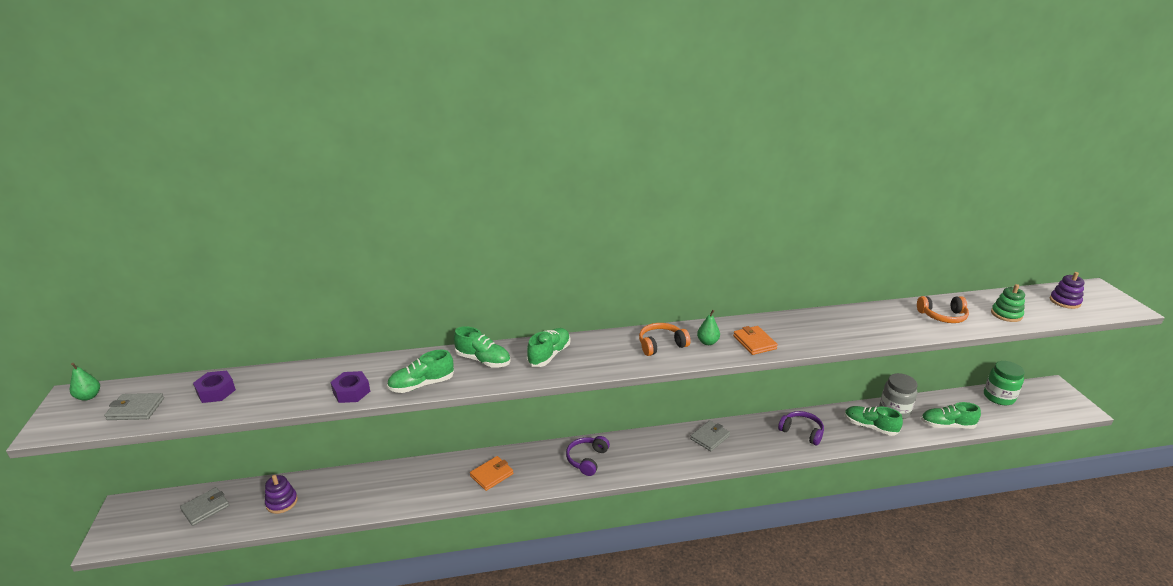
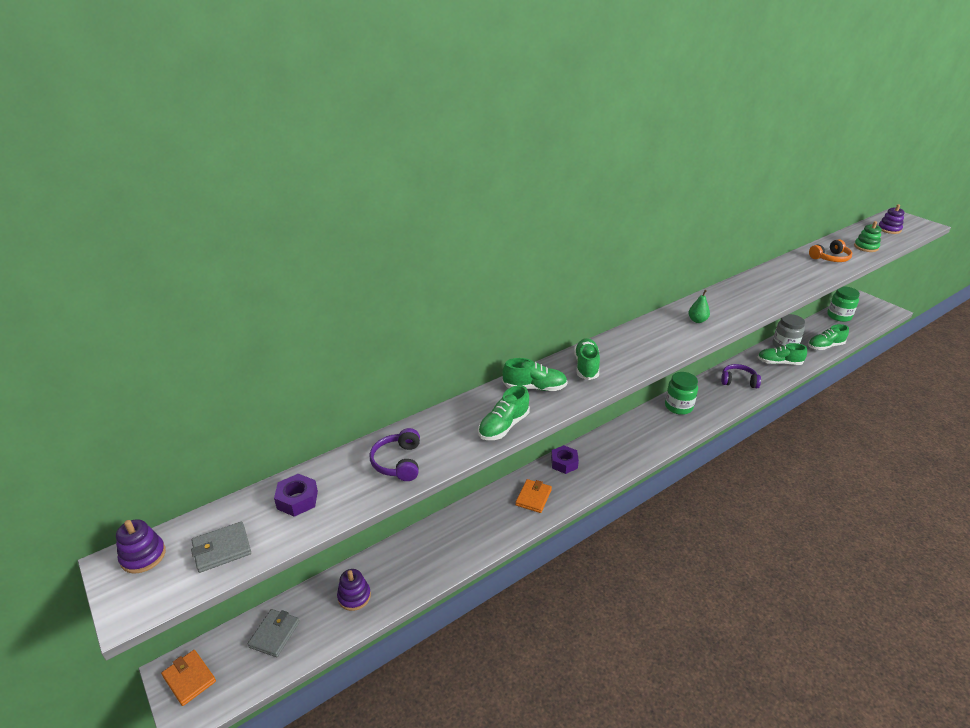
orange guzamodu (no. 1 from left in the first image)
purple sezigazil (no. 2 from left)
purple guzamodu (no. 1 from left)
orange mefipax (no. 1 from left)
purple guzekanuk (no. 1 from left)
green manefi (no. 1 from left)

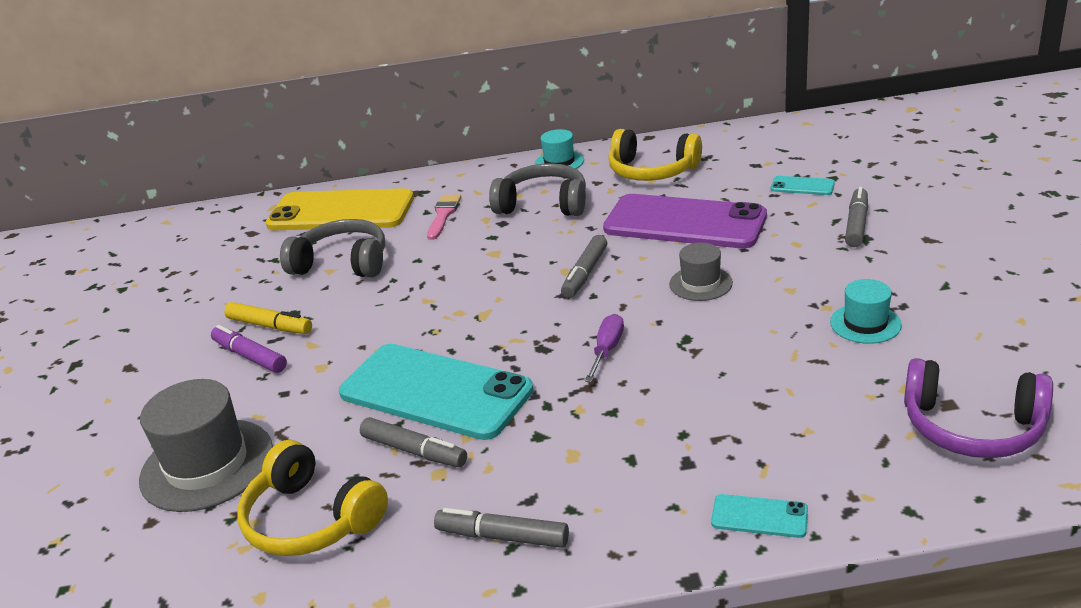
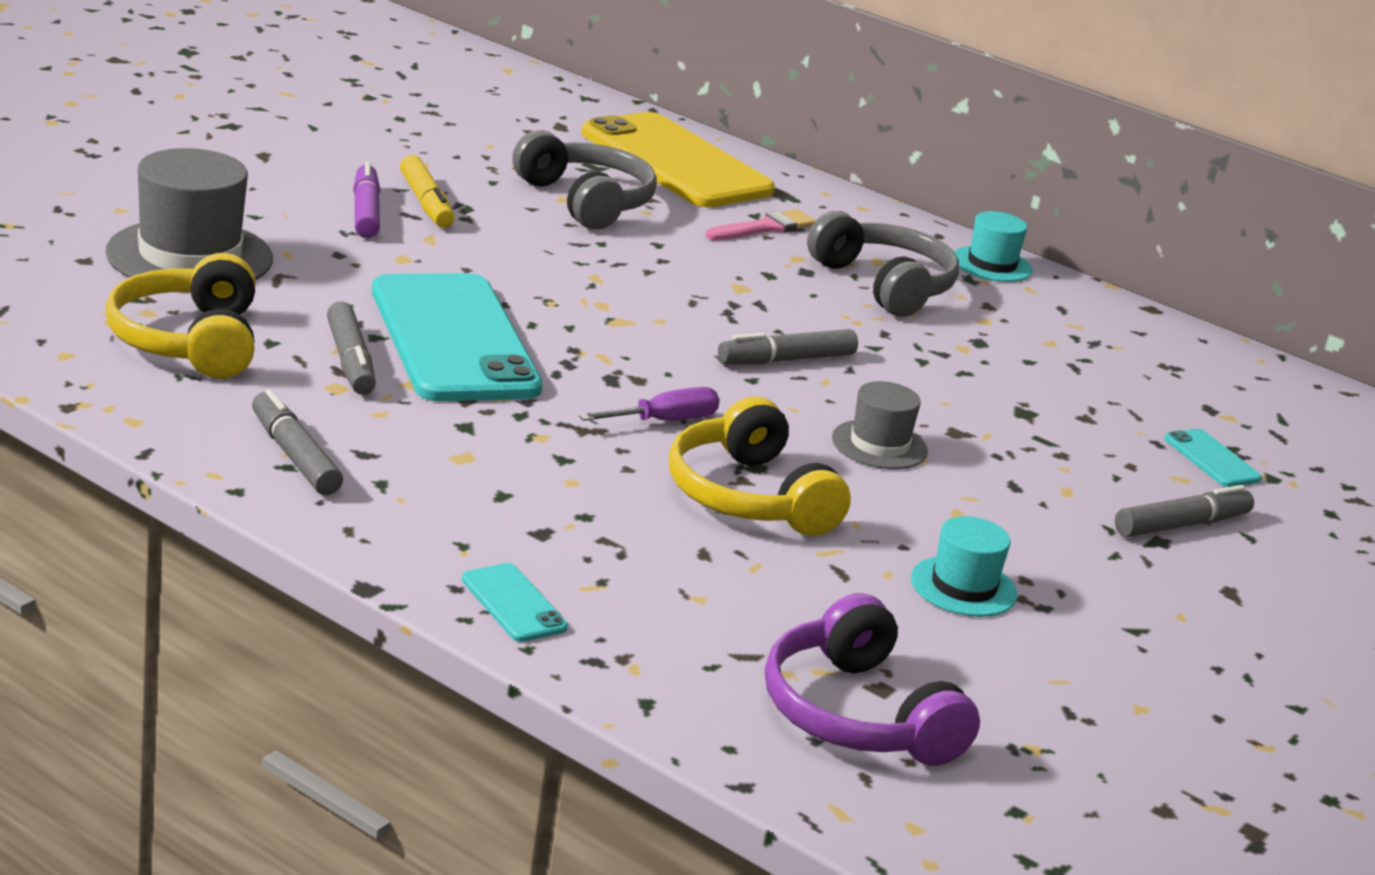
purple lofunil
yellow guzamodu (no. 2 from left)

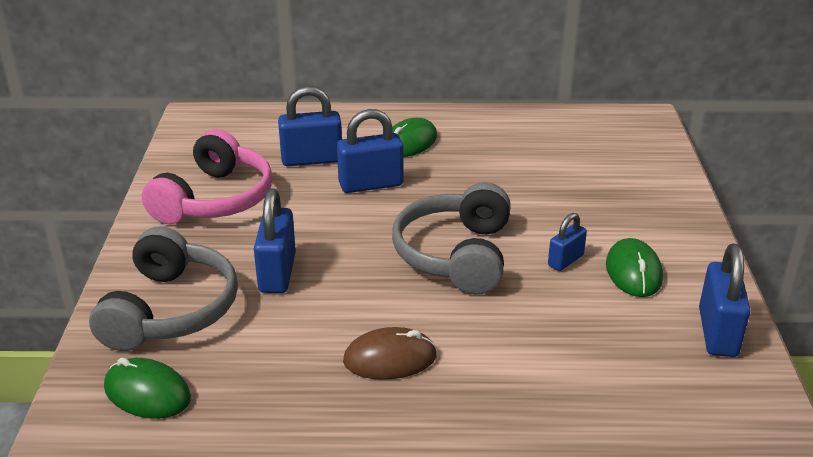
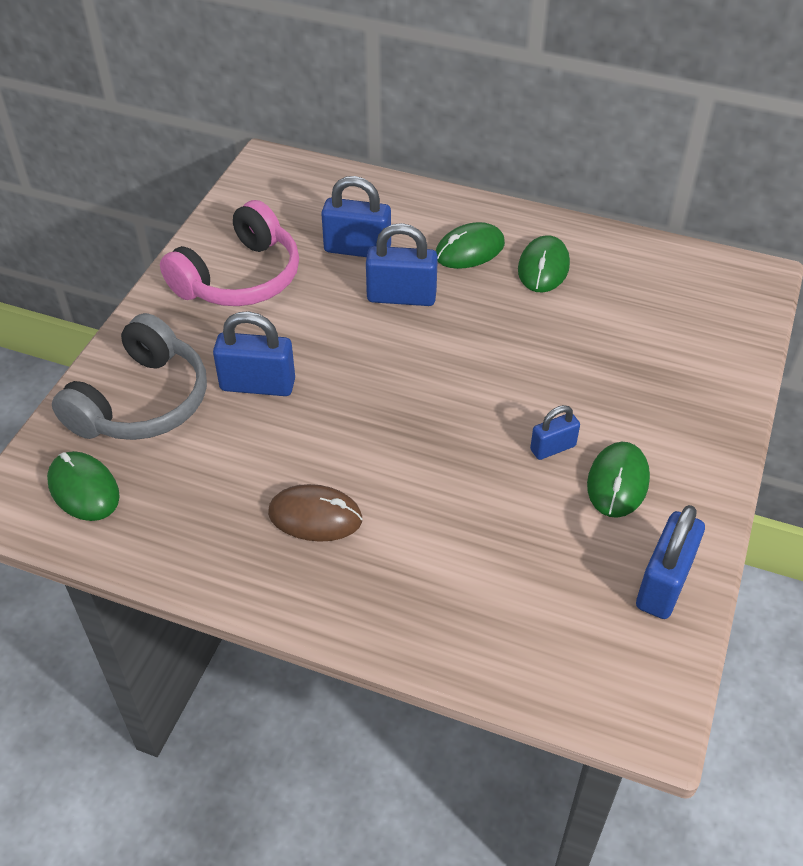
grey guzamodu (no. 2 from left in the first image)
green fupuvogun (no. 3 from left)
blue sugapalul (no. 1 from left)

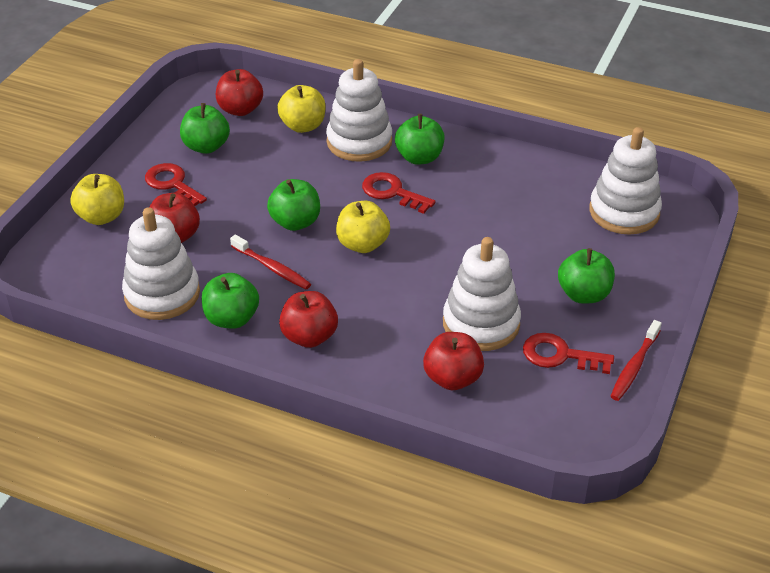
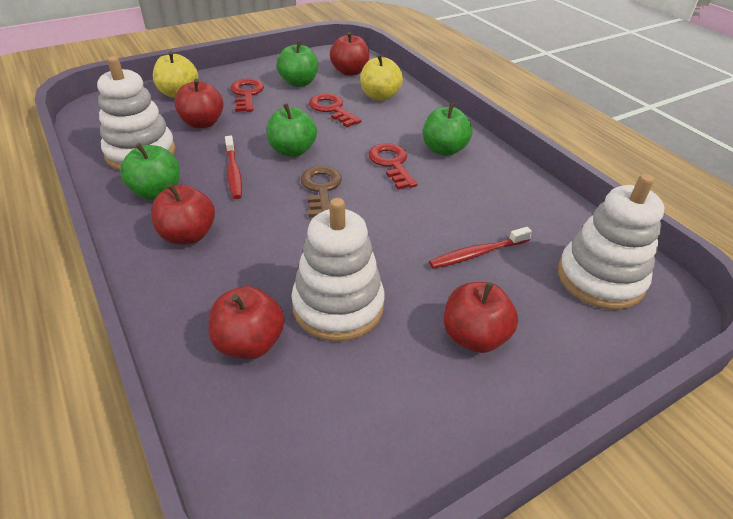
white guzekanuk (no. 2 from left in the first image)
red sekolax (no. 2 from left)
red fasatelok (no. 2 from left)
brown sekolax
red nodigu (no. 5 from left)

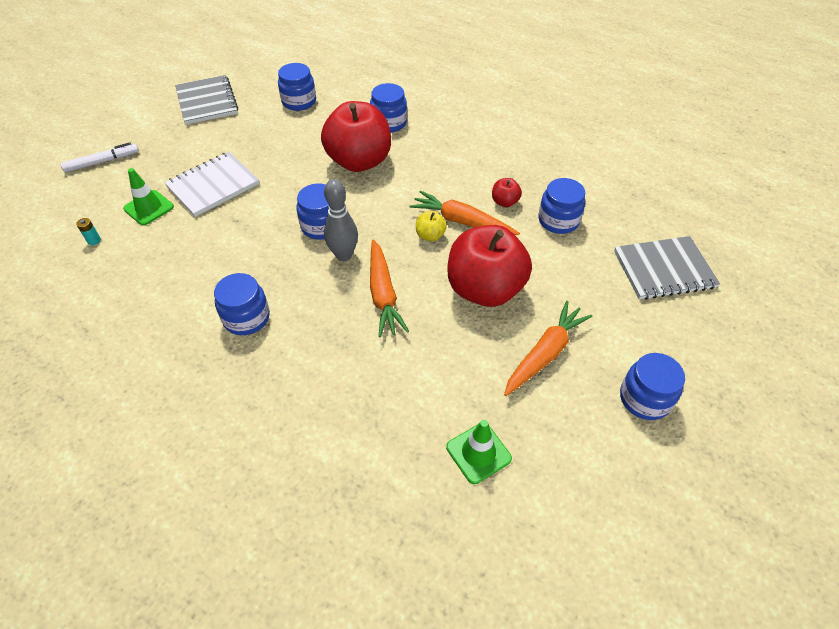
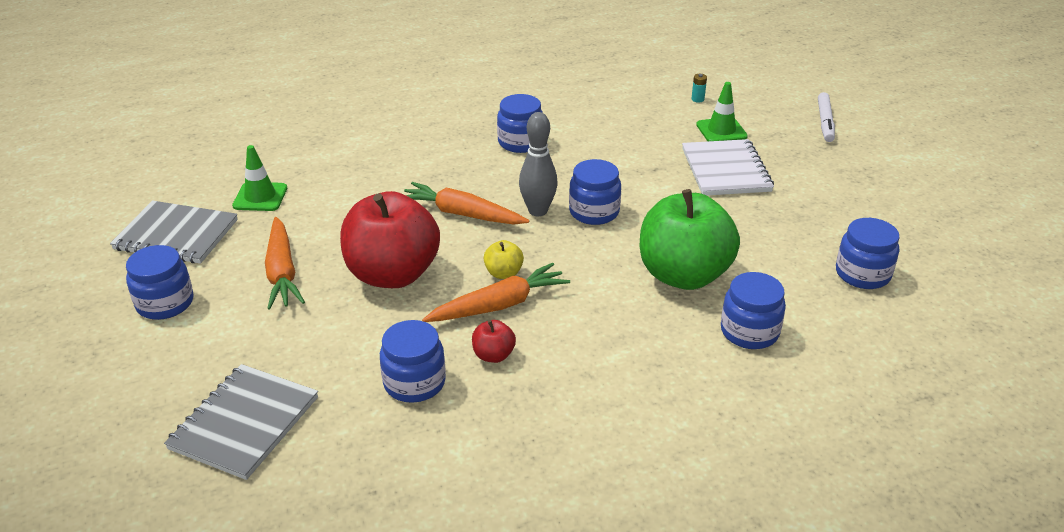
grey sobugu (no. 1 from left)
green nodigu

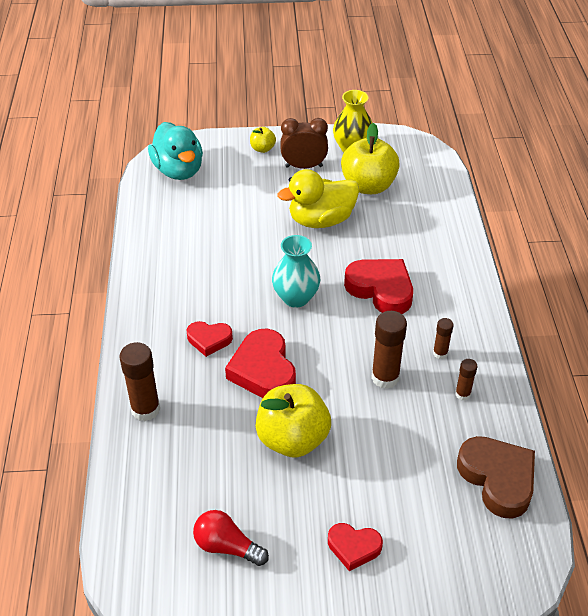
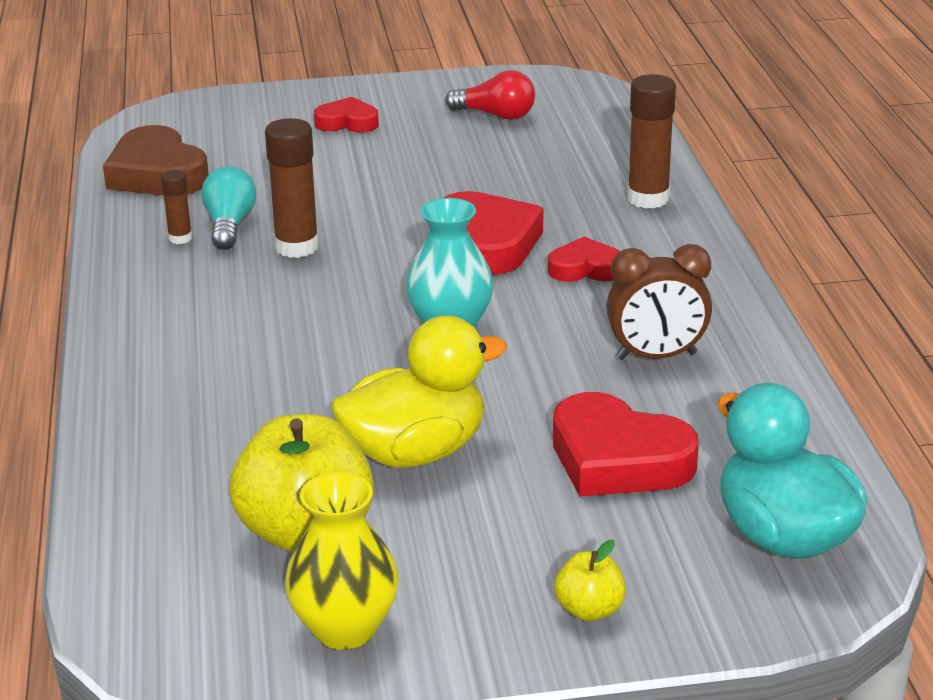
yellow nodigu (no. 2 from left in the first image)
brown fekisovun (no. 3 from left in the first image)
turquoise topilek
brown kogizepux
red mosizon (no. 4 from left)

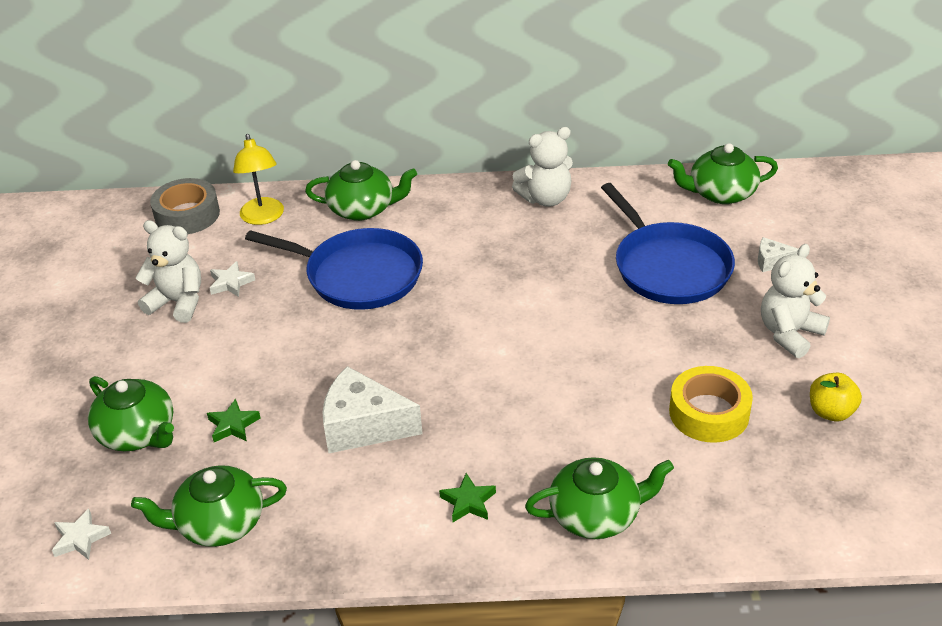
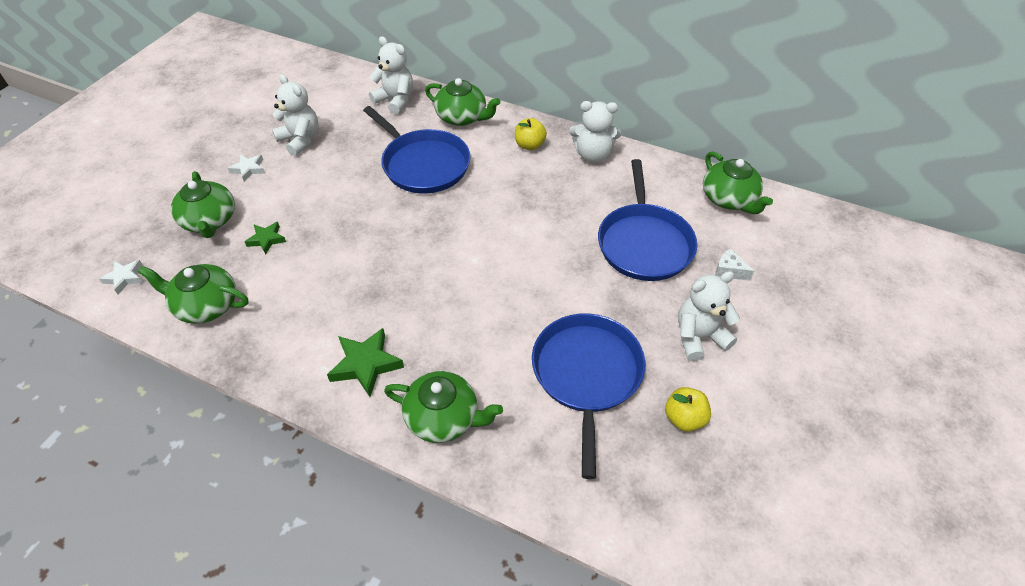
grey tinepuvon
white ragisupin (no. 1 from left in the first image)
yellow nodigu (no. 1 from left)
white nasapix (no. 2 from left)
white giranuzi (no. 2 from left)
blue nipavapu (no. 2 from left)
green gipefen (no. 5 from left)
green nasapix (no. 2 from left)

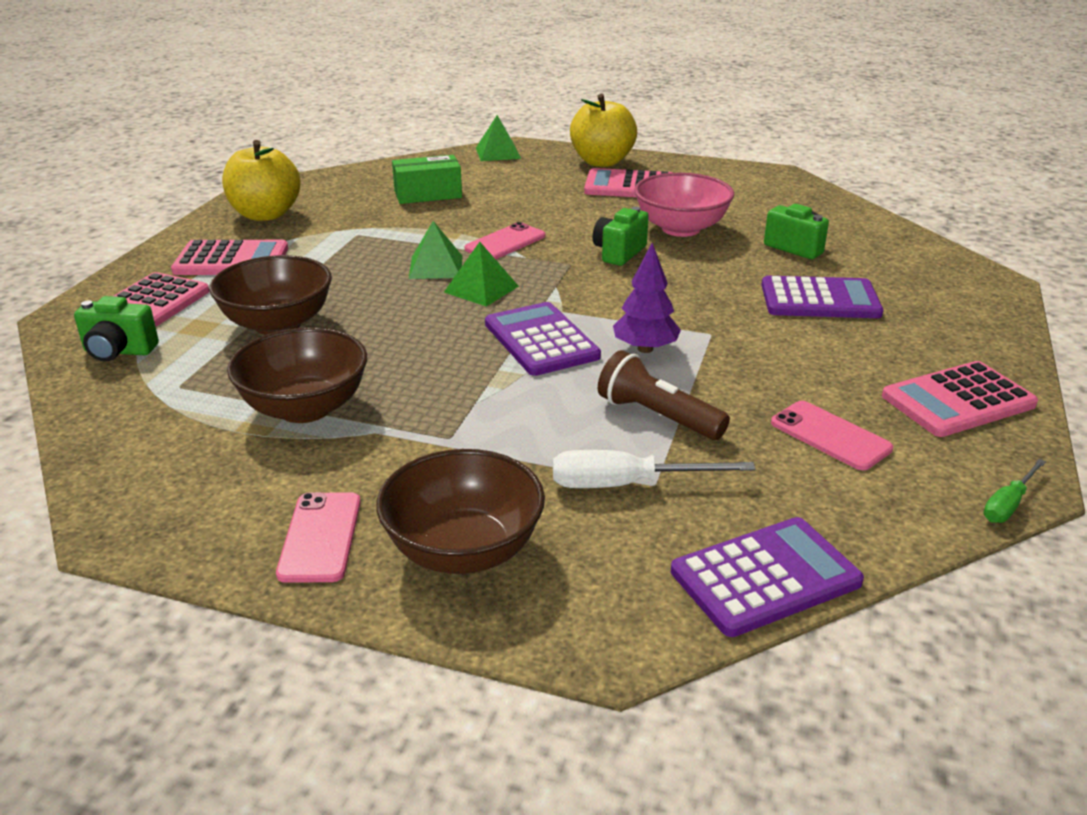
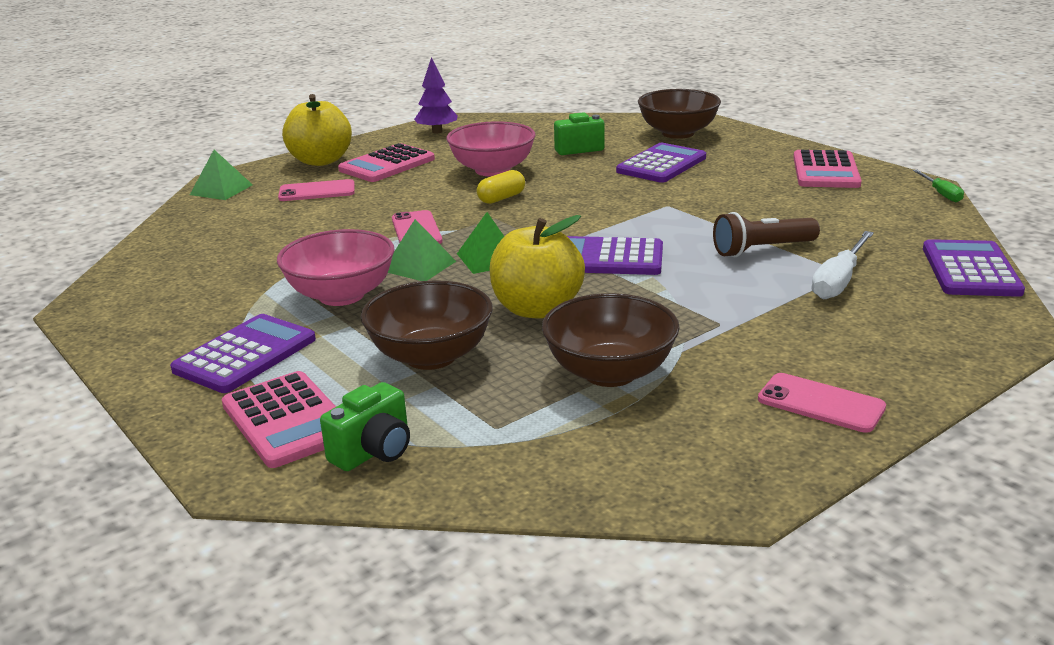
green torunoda
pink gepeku (no. 1 from left)
yellow nodigu (no. 2 from left)
brown gepeku (no. 3 from left)
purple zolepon
pink lofunil (no. 1 from left)
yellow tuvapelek
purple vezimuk (no. 1 from left)

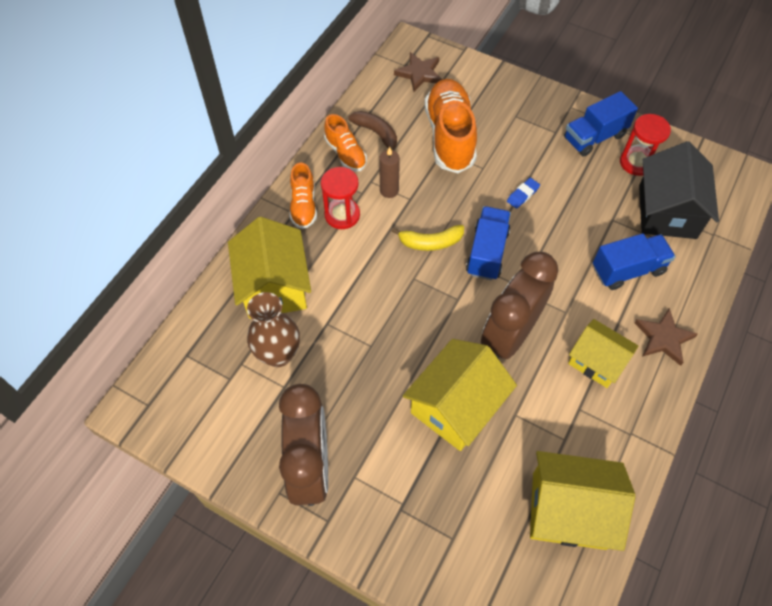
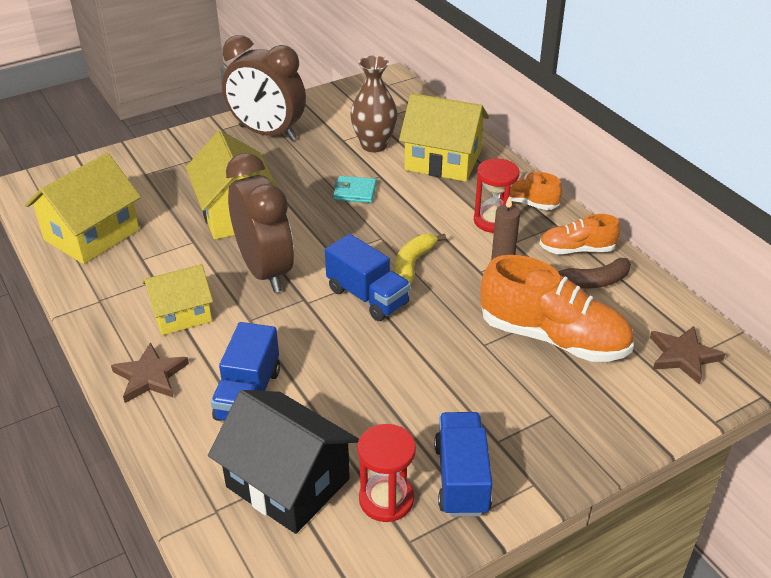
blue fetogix
turquoise mefipax

